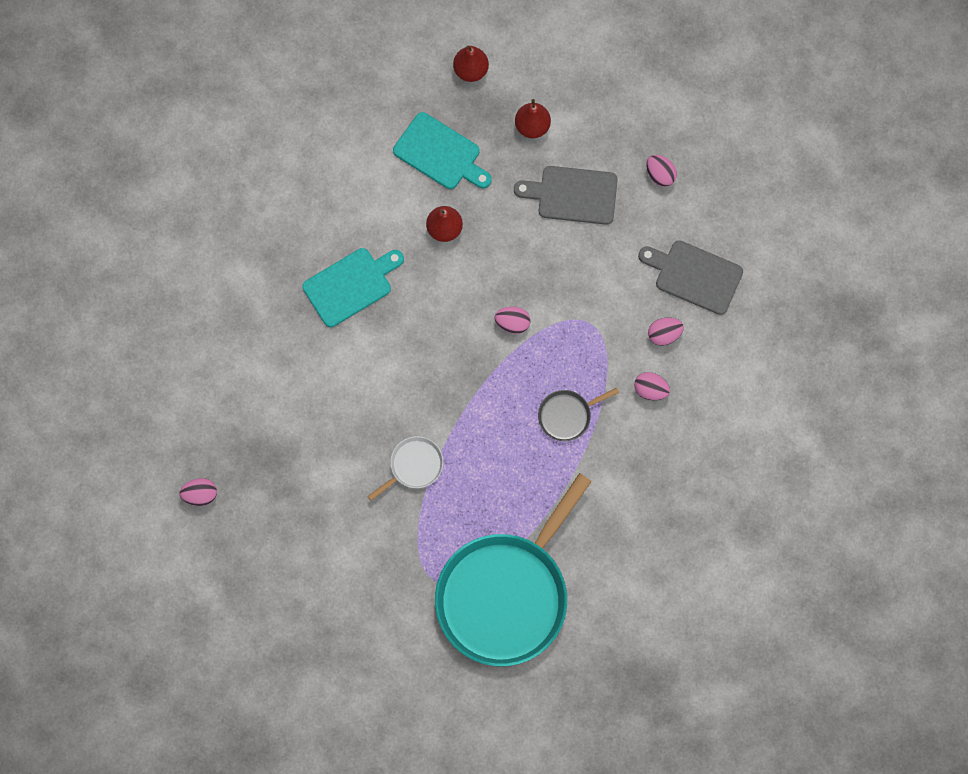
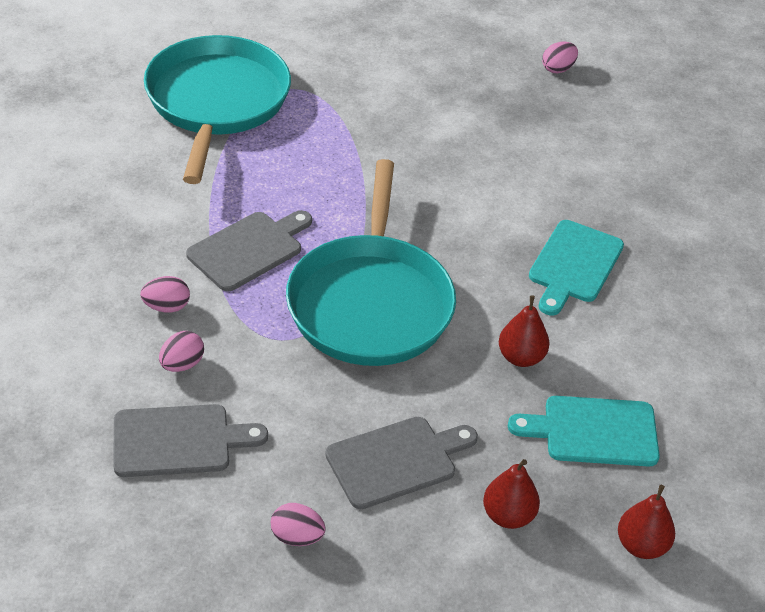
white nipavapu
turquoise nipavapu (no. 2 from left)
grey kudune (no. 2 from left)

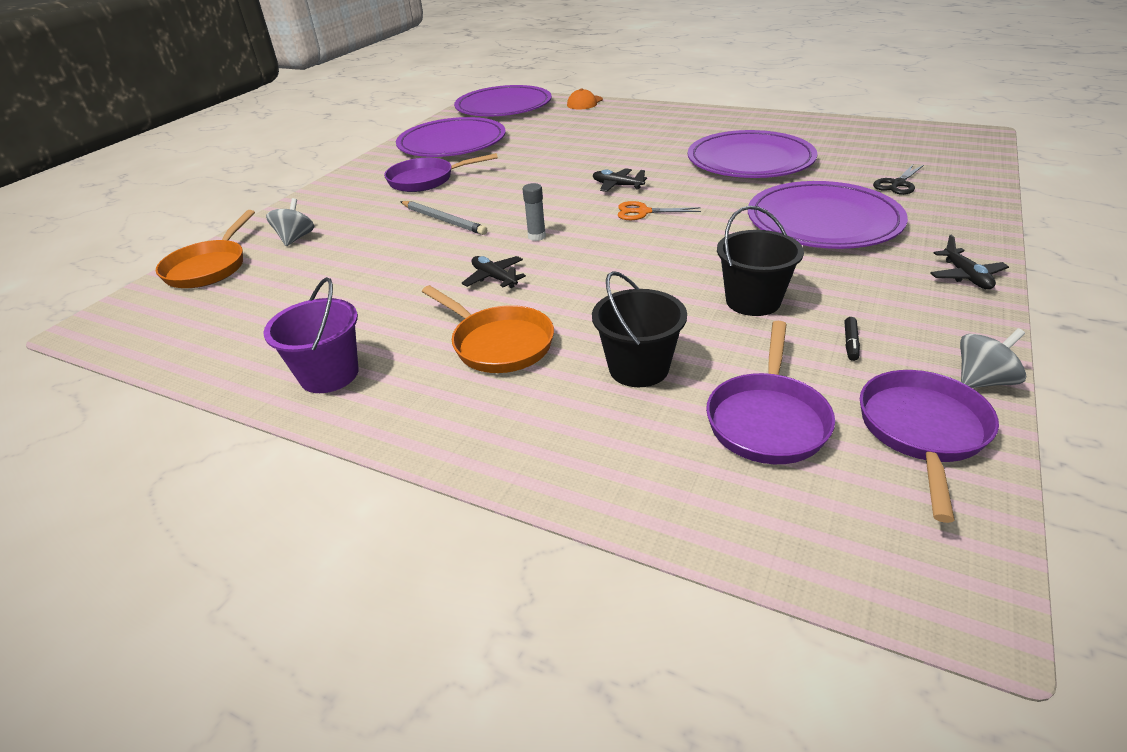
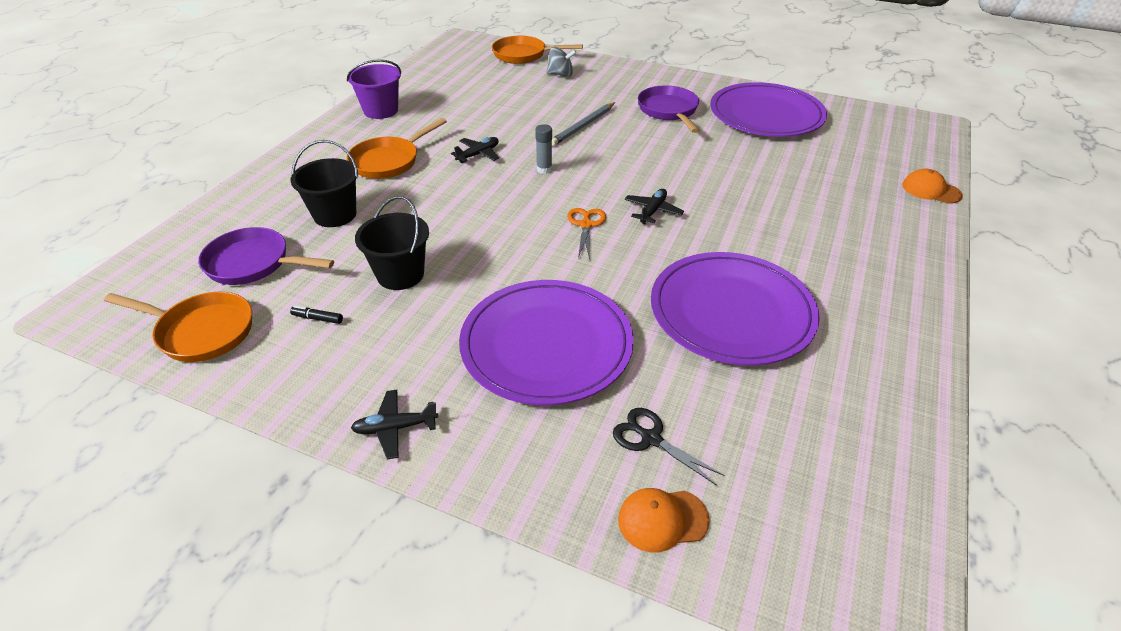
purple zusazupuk (no. 2 from left in the first image)
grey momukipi (no. 2 from left in the first image)
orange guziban (no. 1 from left)
orange nipavapu (no. 1 from left)

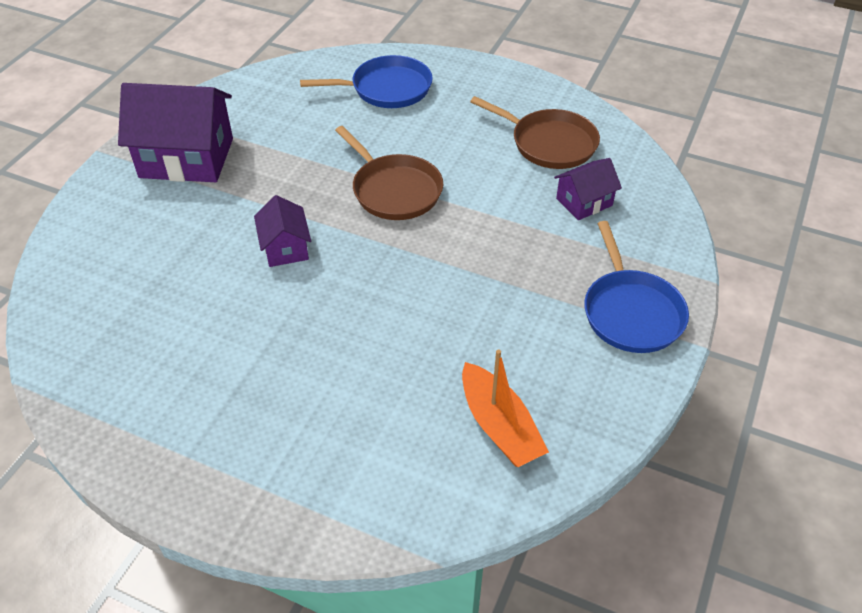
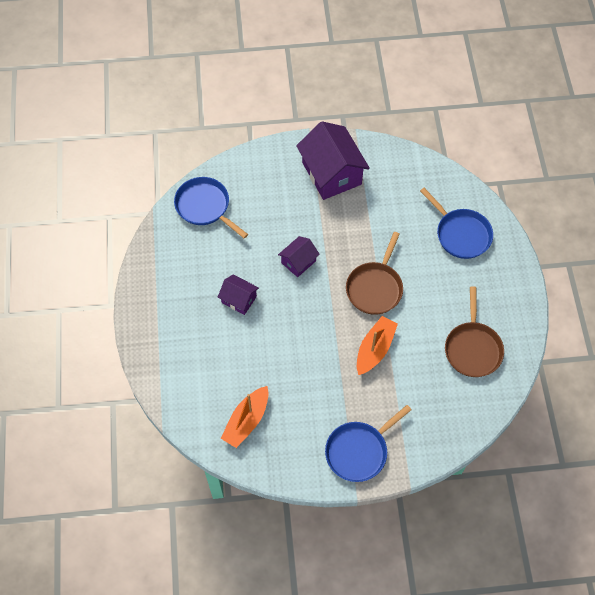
blue nipavapu (no. 1 from left)
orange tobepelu (no. 2 from left)
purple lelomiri (no. 1 from left)

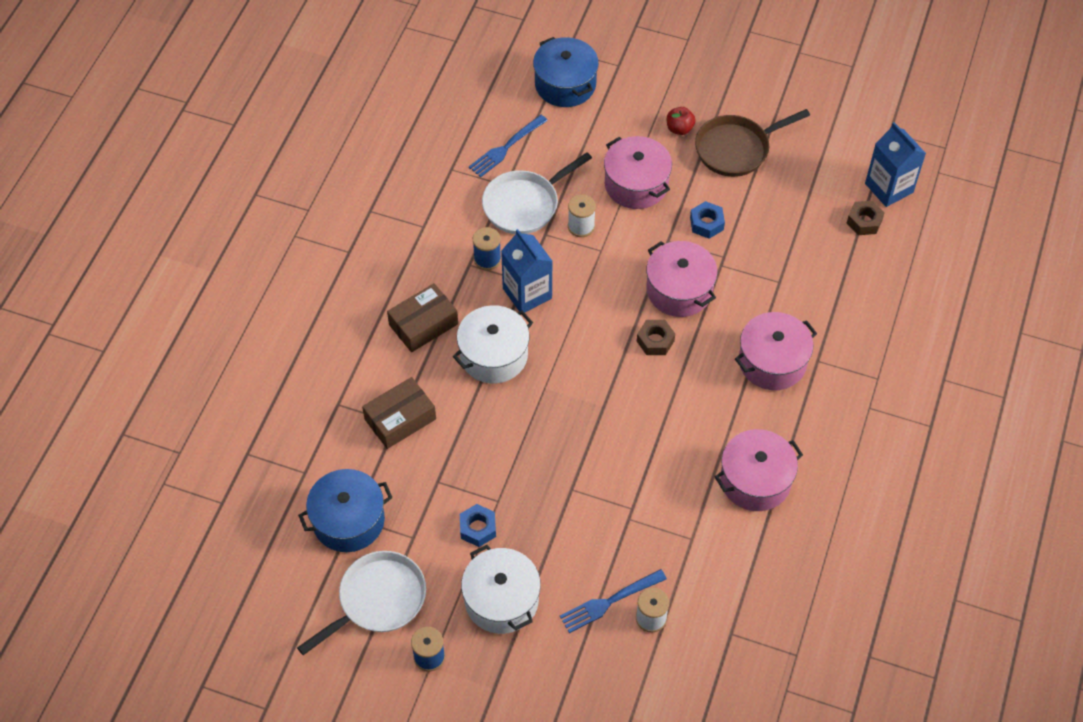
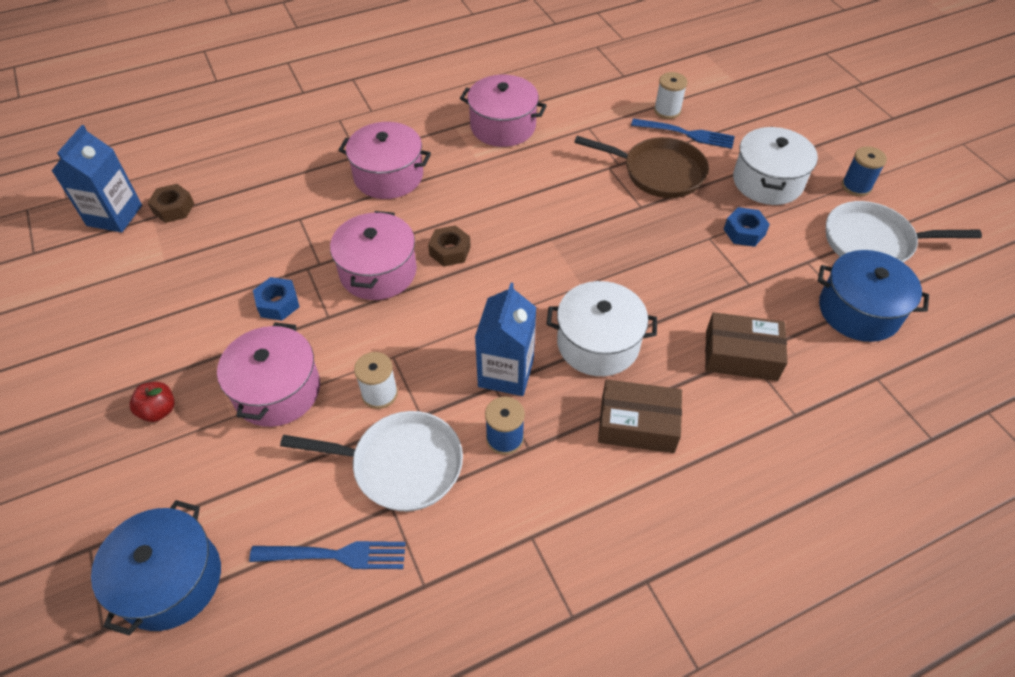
brown nipavapu

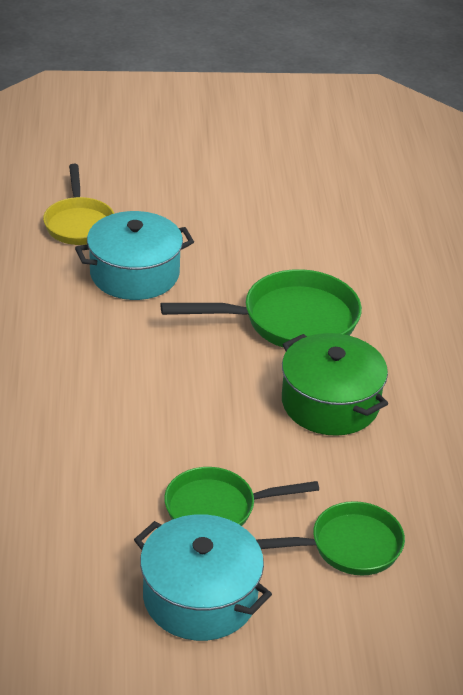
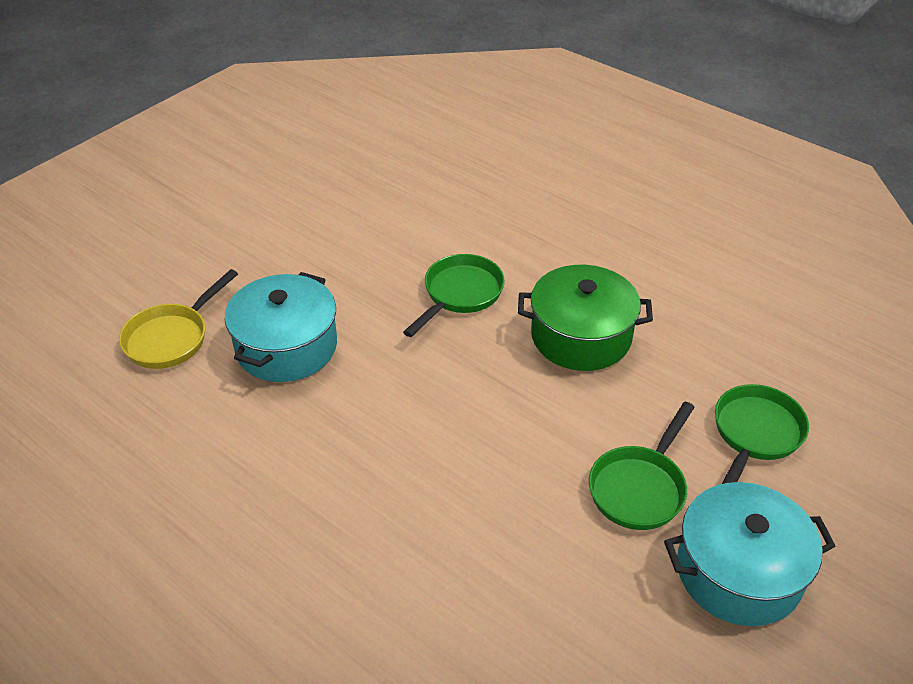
yellow nipavapu
green nipavapu (no. 1 from left)

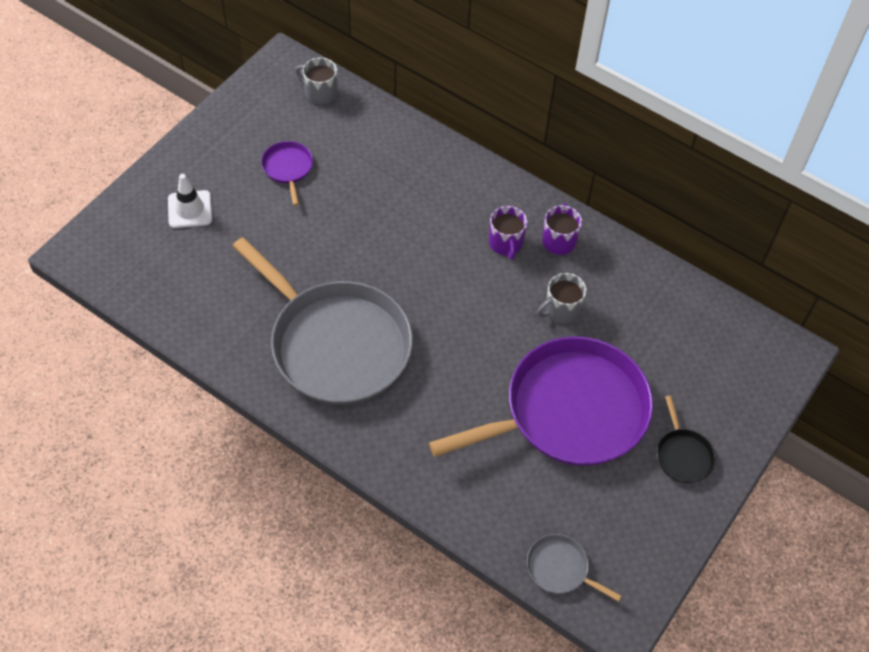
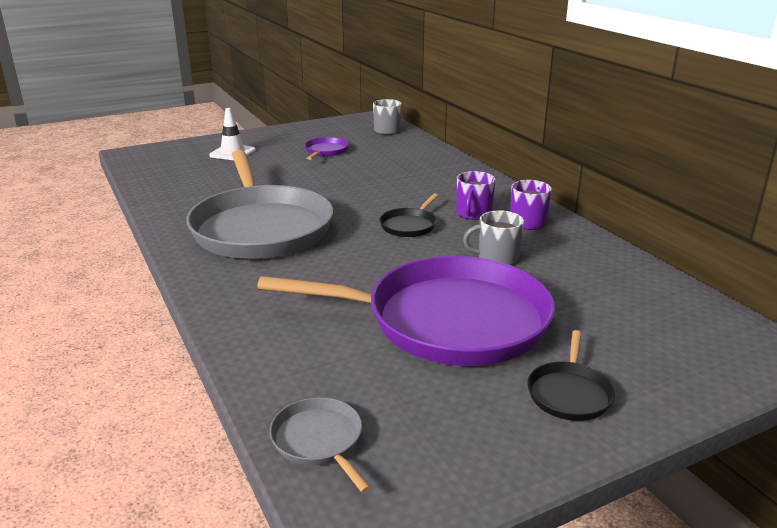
black nipavapu (no. 1 from left)

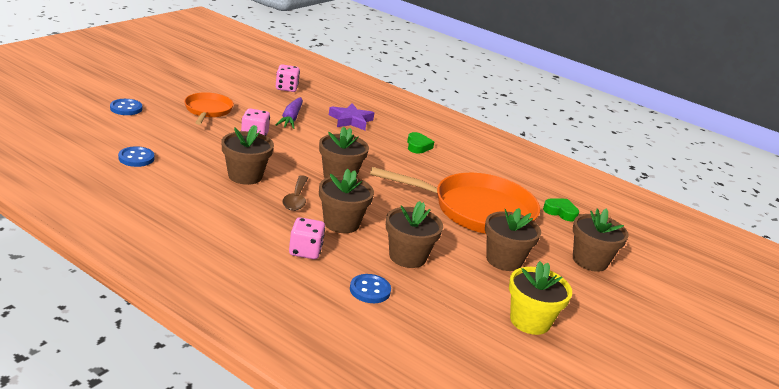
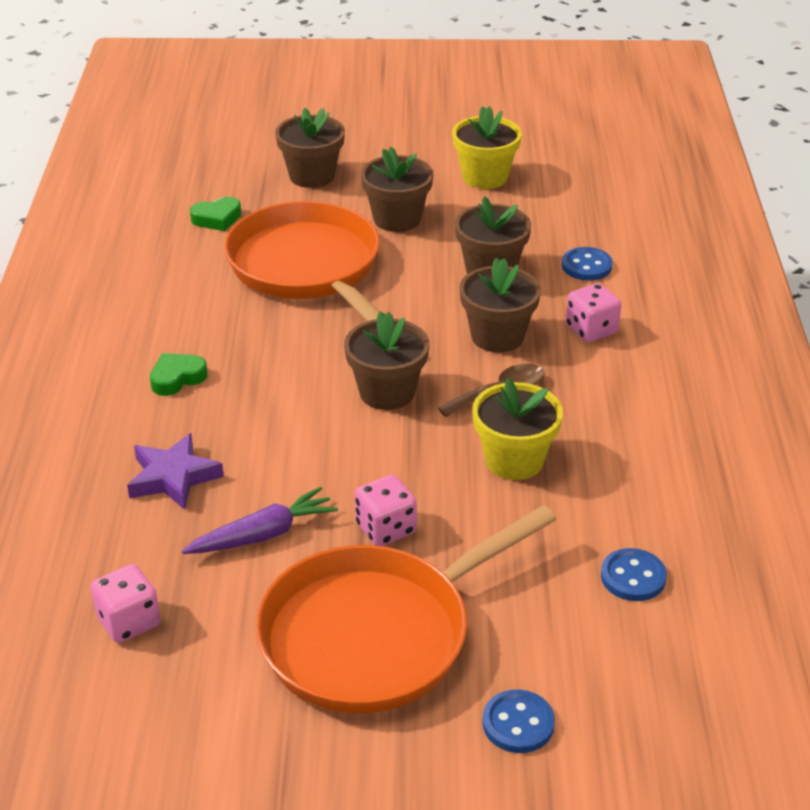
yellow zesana (no. 2 from left)
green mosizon (no. 2 from left)
orange nipavapu (no. 2 from left)

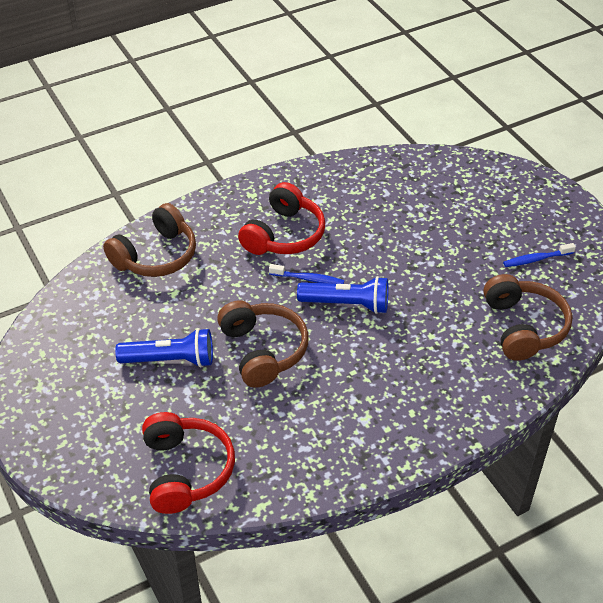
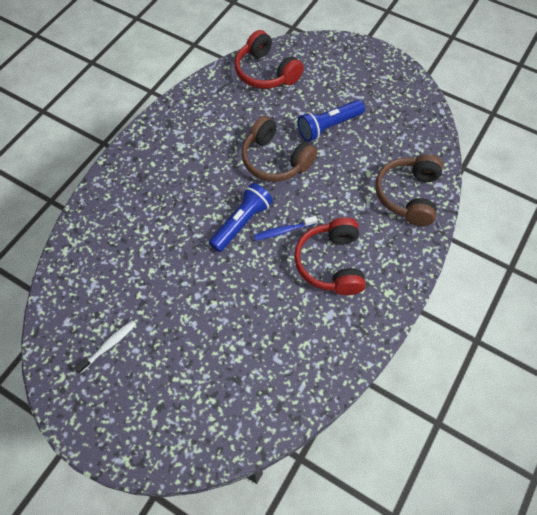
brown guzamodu (no. 3 from left in the first image)
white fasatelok
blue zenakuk (no. 1 from left)

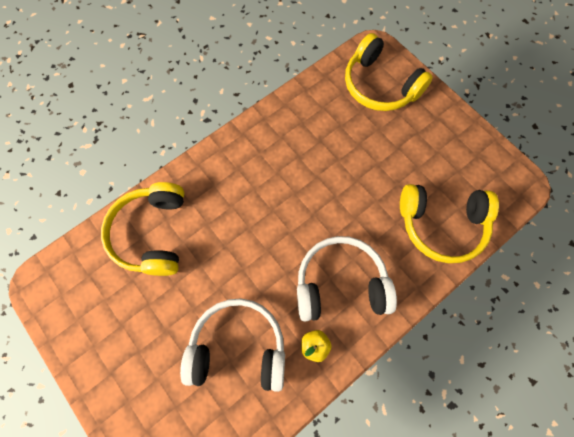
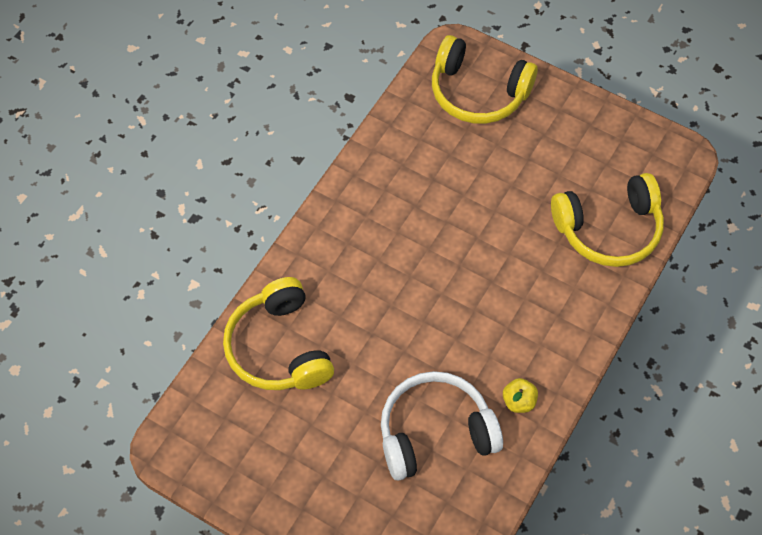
white guzamodu (no. 2 from left in the first image)

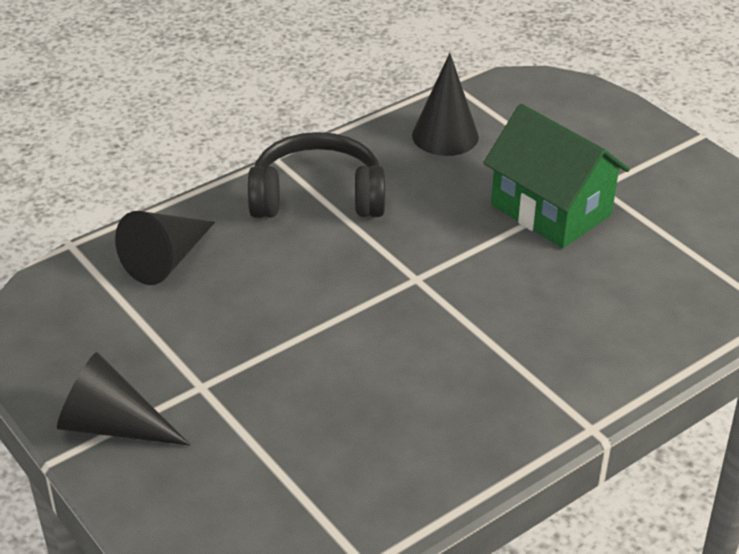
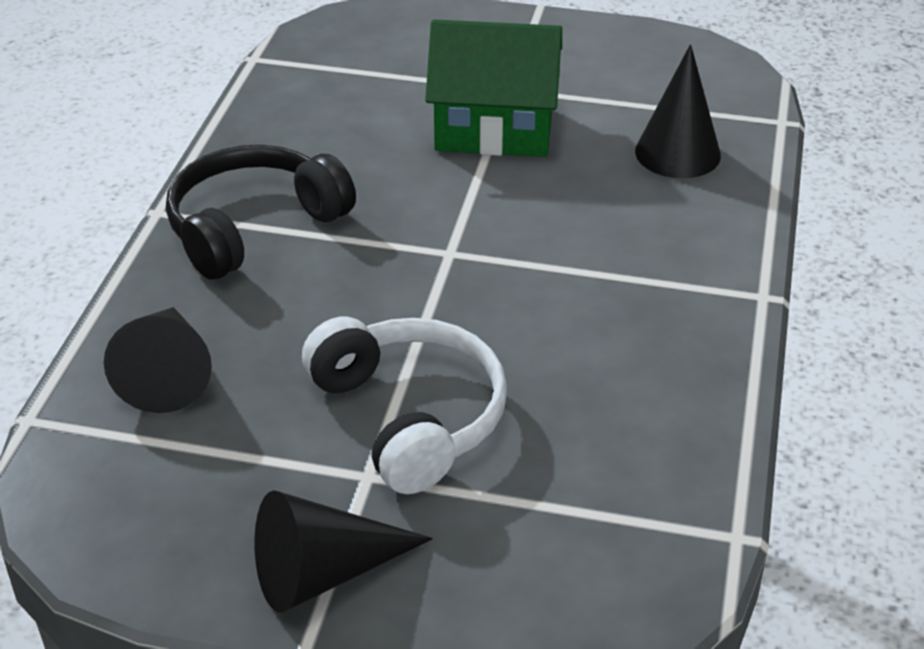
white guzamodu
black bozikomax (no. 3 from left)

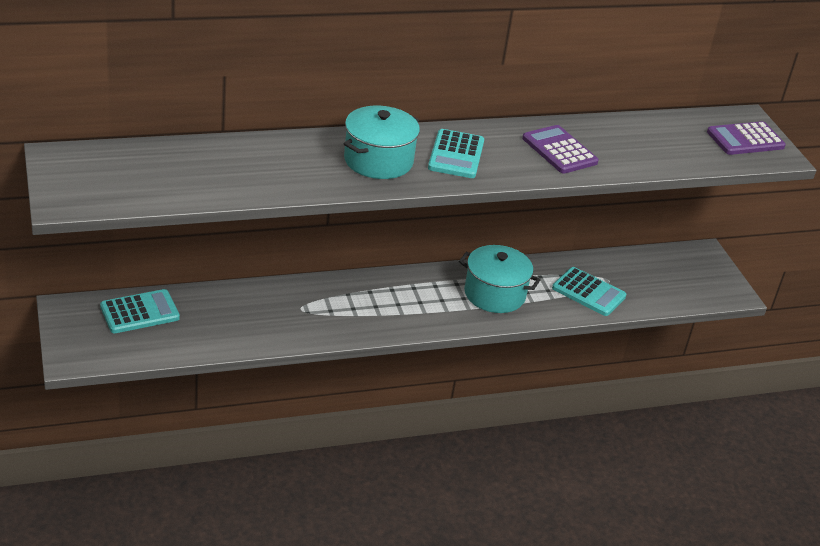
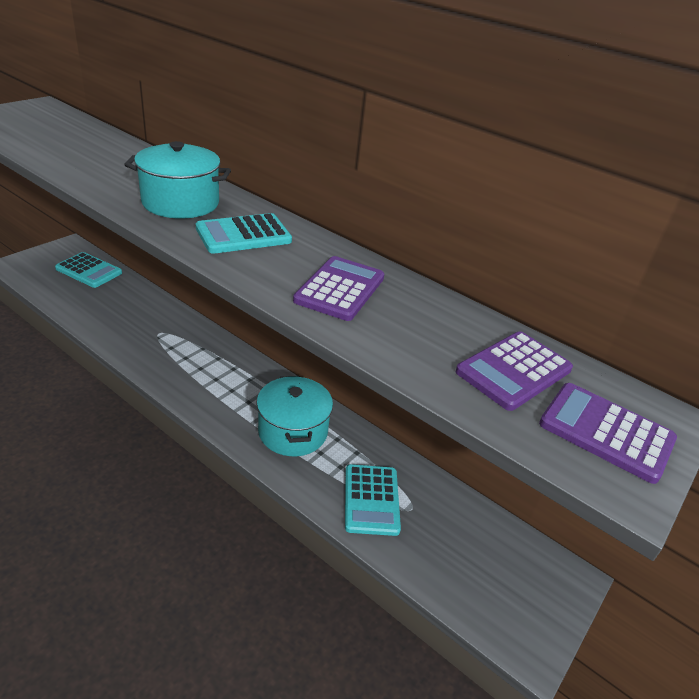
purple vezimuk (no. 2 from left)

